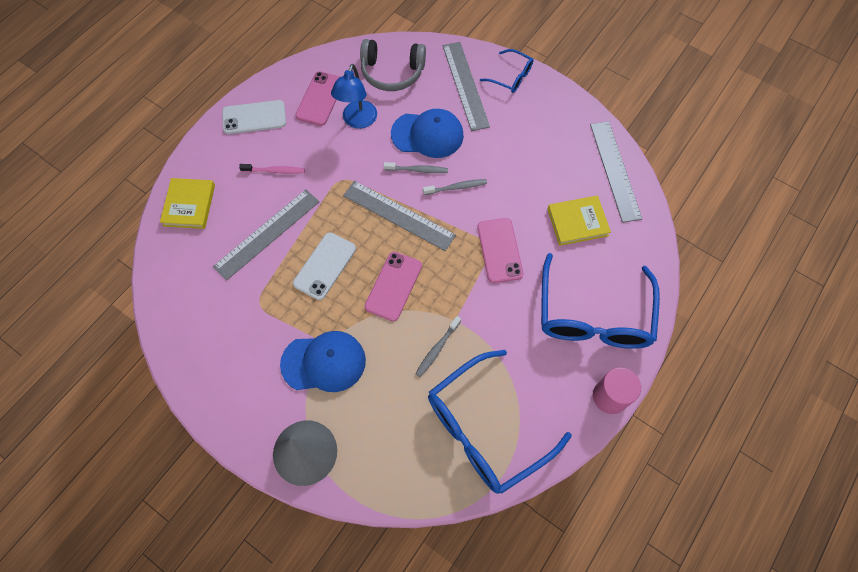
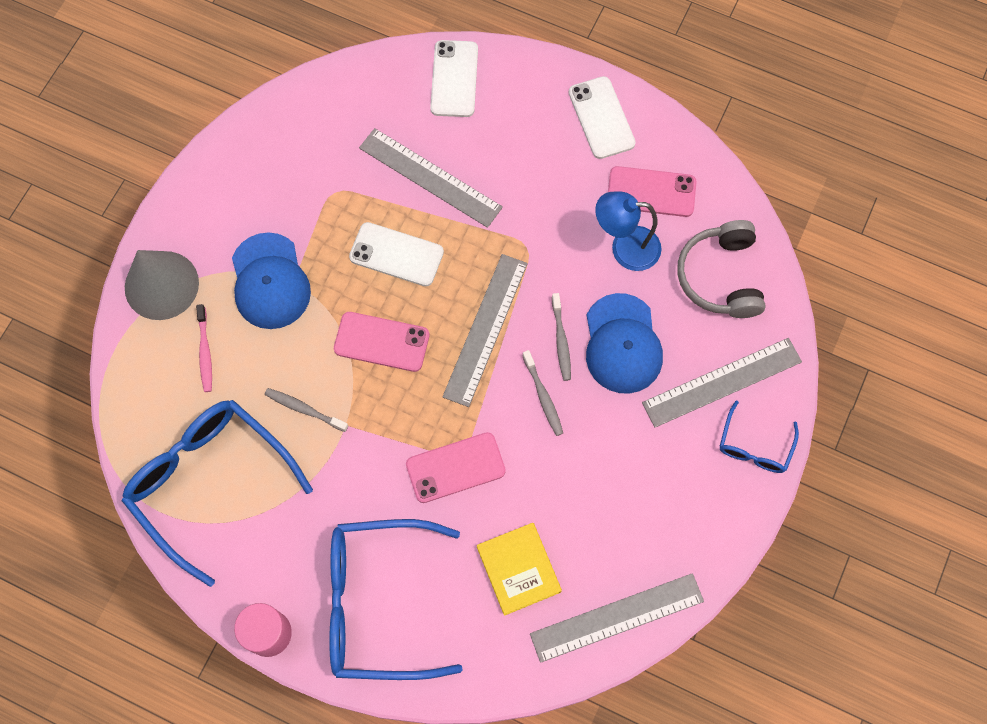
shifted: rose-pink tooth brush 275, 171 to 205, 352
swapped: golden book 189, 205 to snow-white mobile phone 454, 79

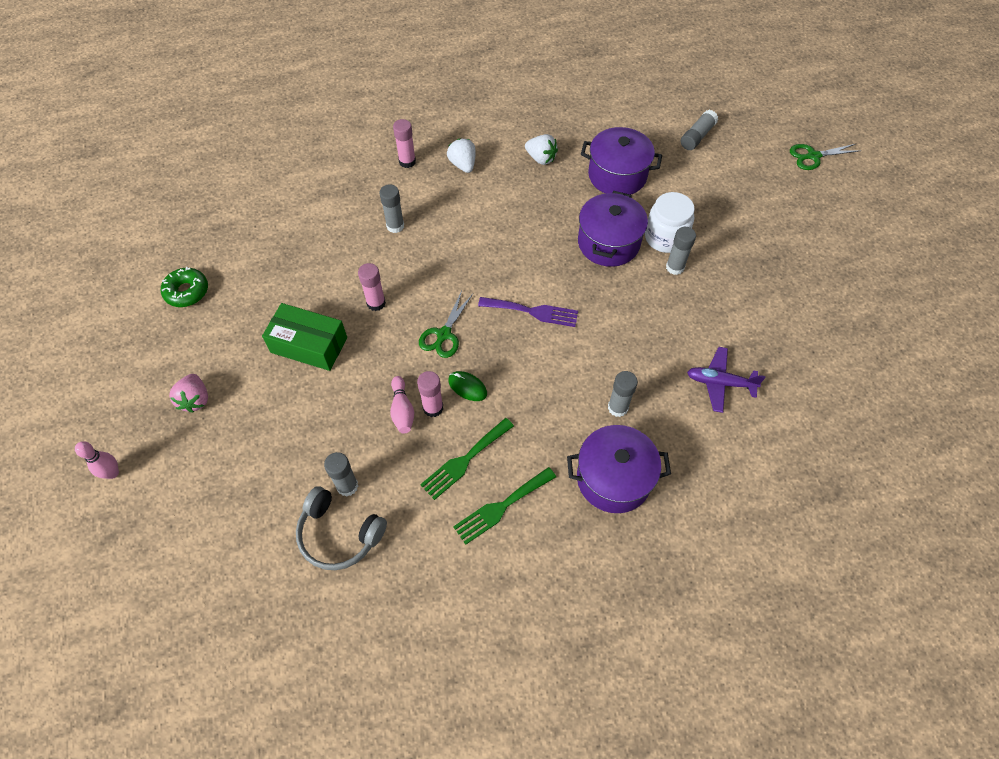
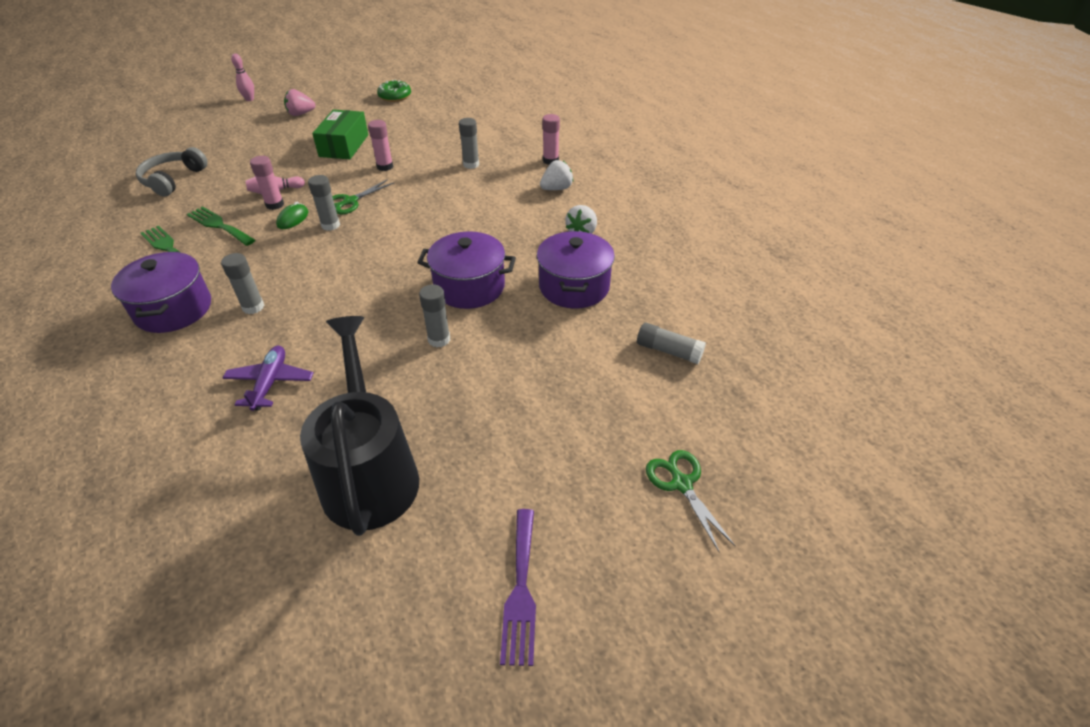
gone: snow-white preserve jar 665, 238
new: black watering can 369, 474
shifted: gray glue 347, 486 to 330, 225; royal purple fork 533, 312 to 520, 590
rotated: emerald scissors 444, 334 = 350, 201 60 degrees counterclockwise

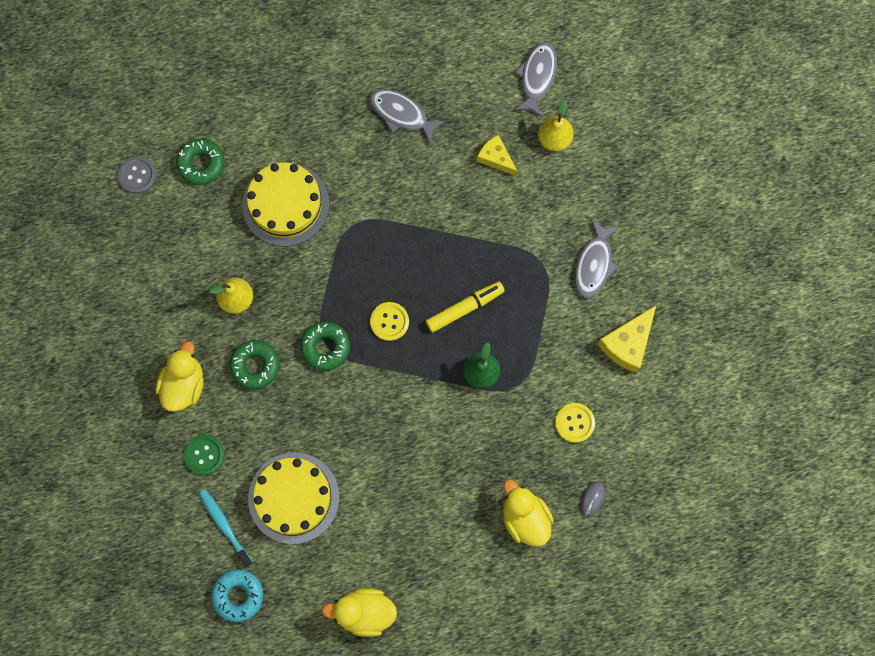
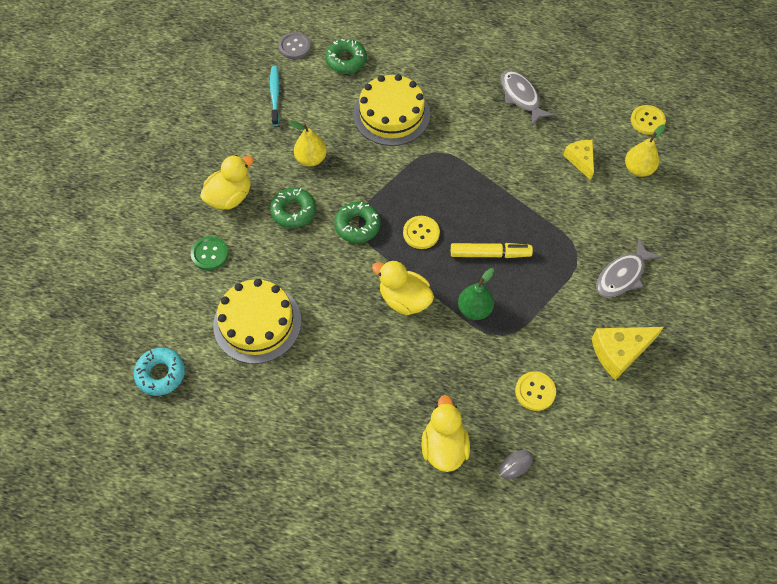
shifted: teal tooth brush 224, 526 to 275, 95; golden rubber duck 364, 612 to 404, 299
swapped: gray toy fish 537, 77 to golden shirt button 647, 121

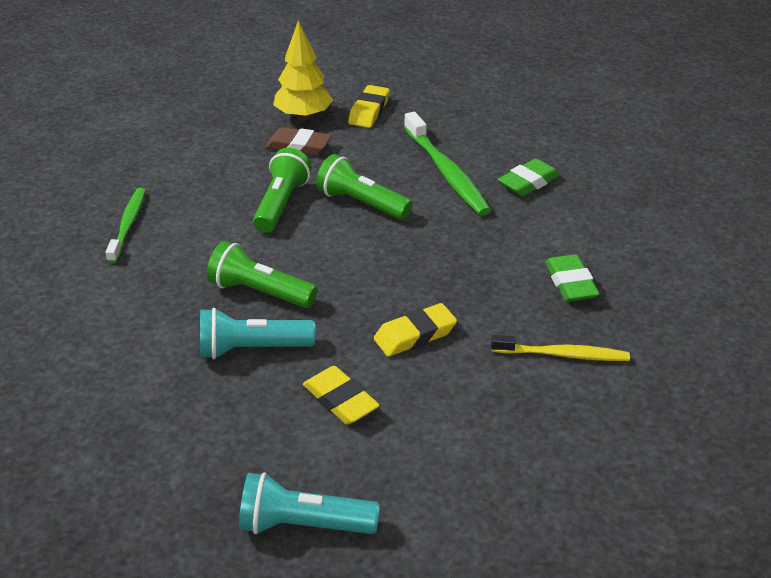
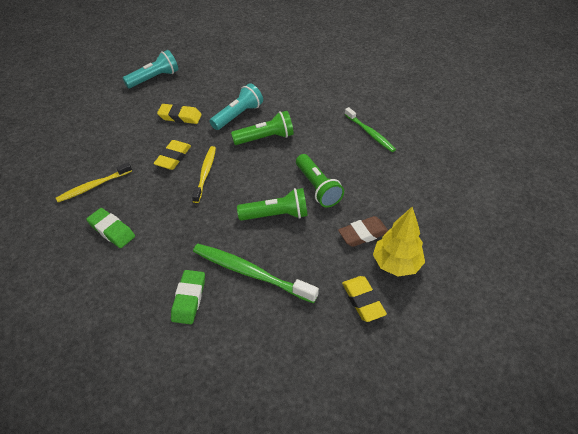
new: golden tooth brush 205, 173

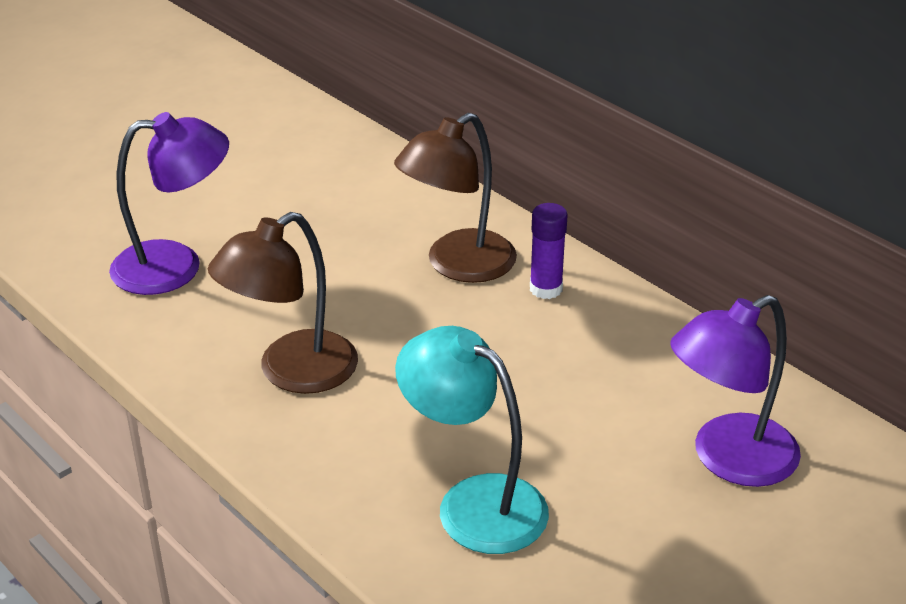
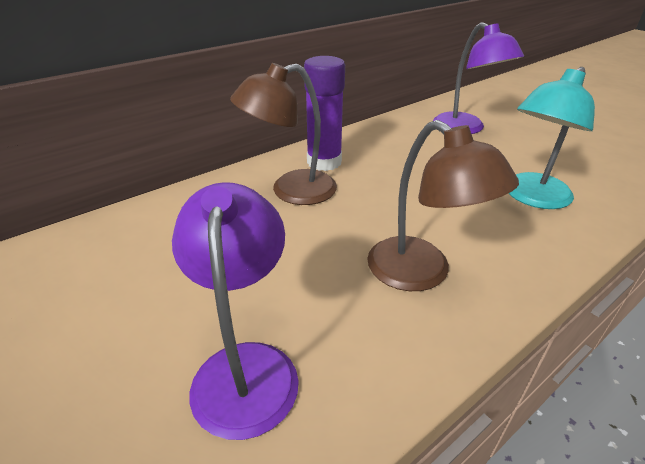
rotated: dark brown desk lamp 457, 265 = 291, 191 105 degrees clockwise
scaled: royal purple glue 546, 289 = 324, 162 x1.64

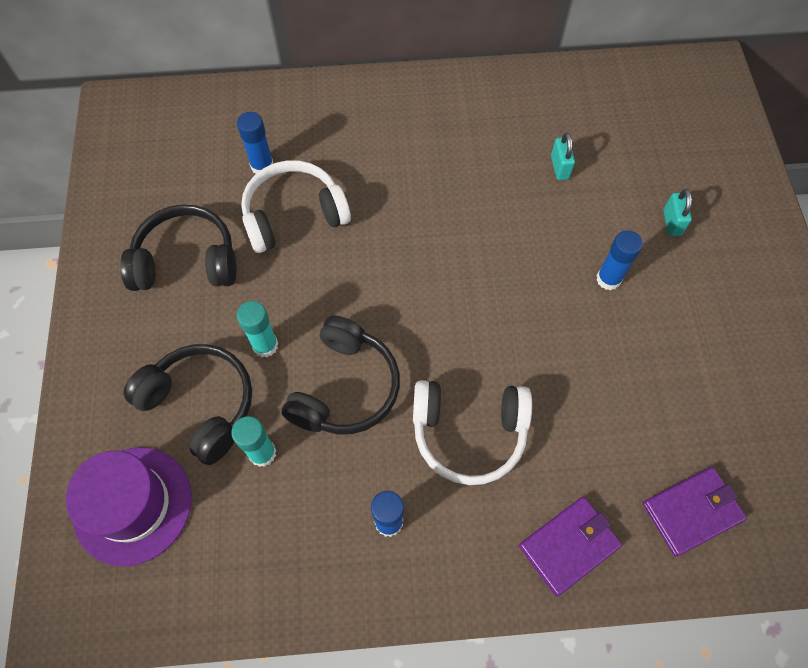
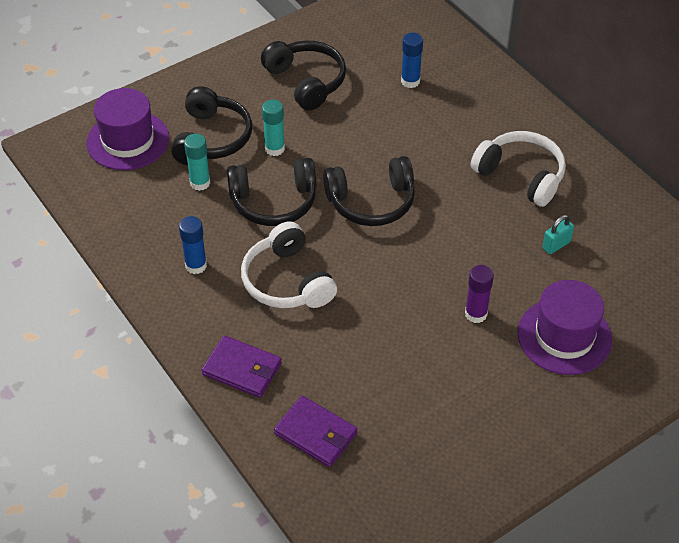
new: black headphones 371, 202
shifted: snow-white headphones 294, 215 to 520, 176
swapped: teal small lock 672, 222 to royal purple tall hat 564, 336
repainted: royal blue glue 608, 279 to royal purple glue 476, 314

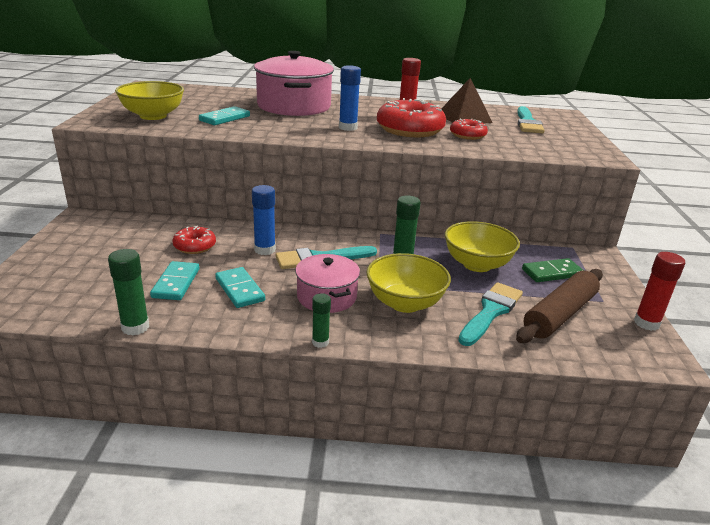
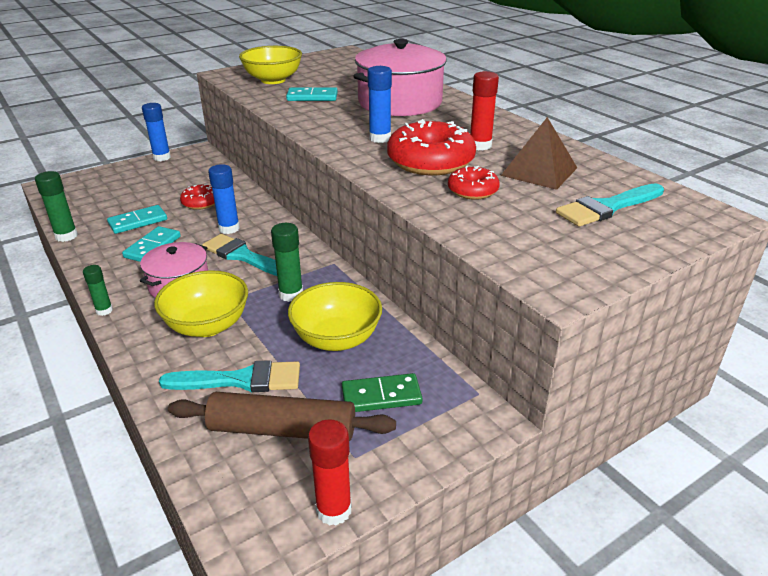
new: royal blue glue 162, 157
rotated: emerald domino piece 552, 273 = 381, 396 45 degrees counterclockwise

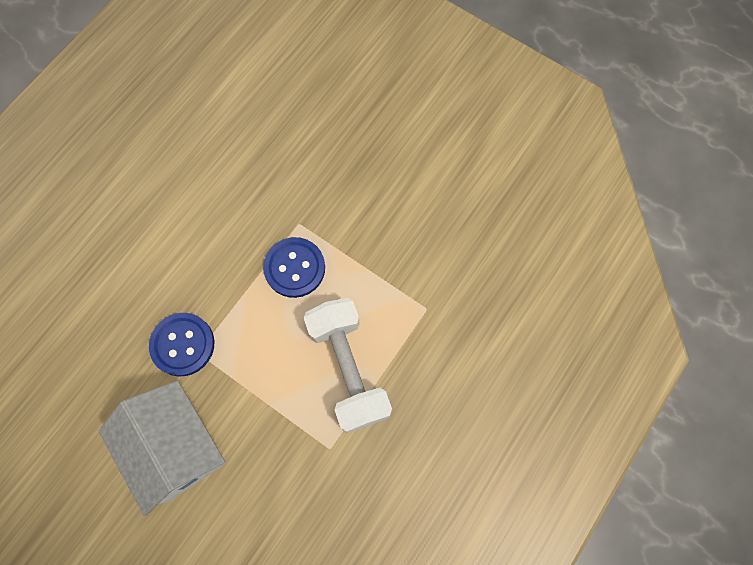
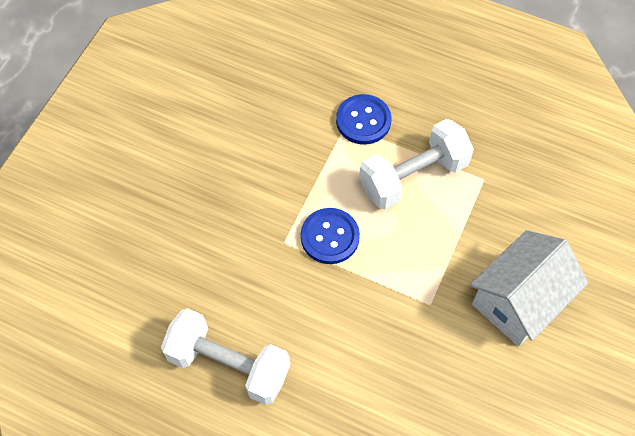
new: snow-white hand weight 228, 364
shifted: royal blue shirt button 183, 345 to 363, 120

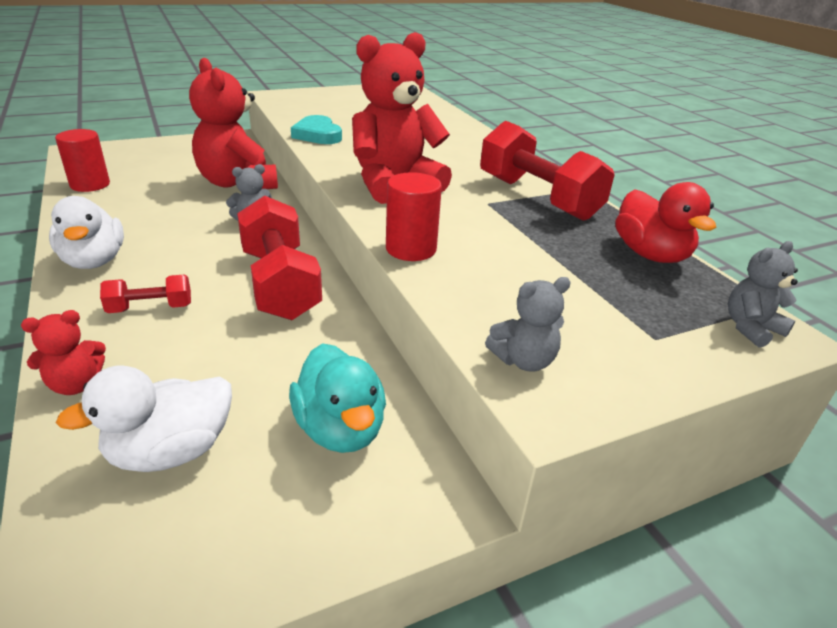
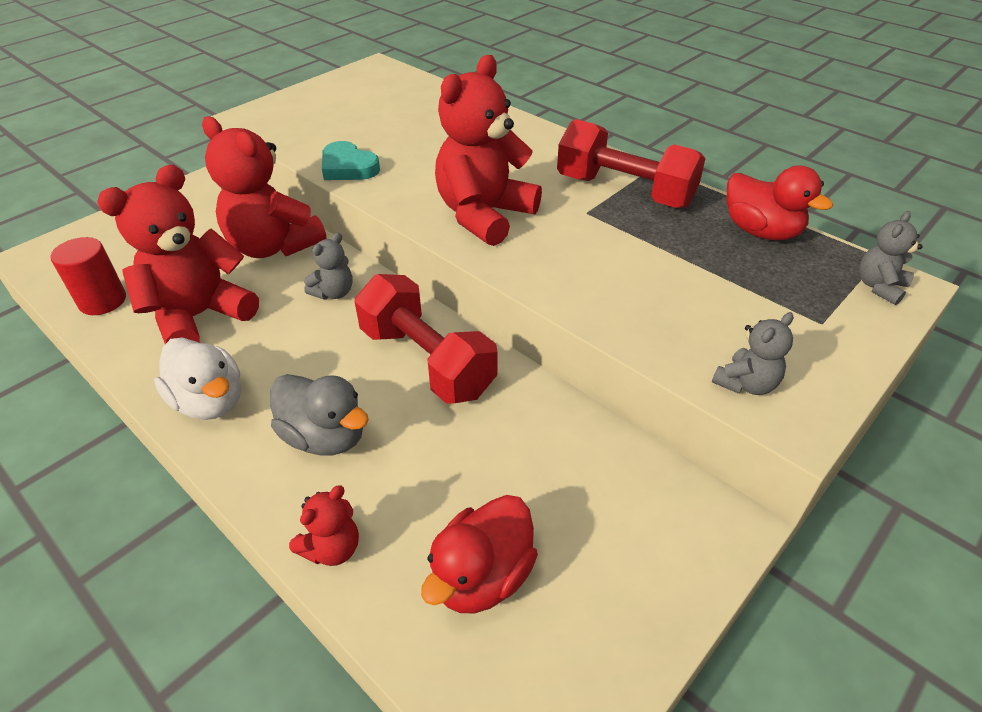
gone: teal rubber duck 340, 429; scarlet cylinder shape 411, 249
new: scarlet teddy bear 199, 316
swapped: scarlet hand weight 150, 308 to gray rubber duck 325, 436
repainted: snow-white rubber duck 171, 451 to scarlet rubber duck 482, 576

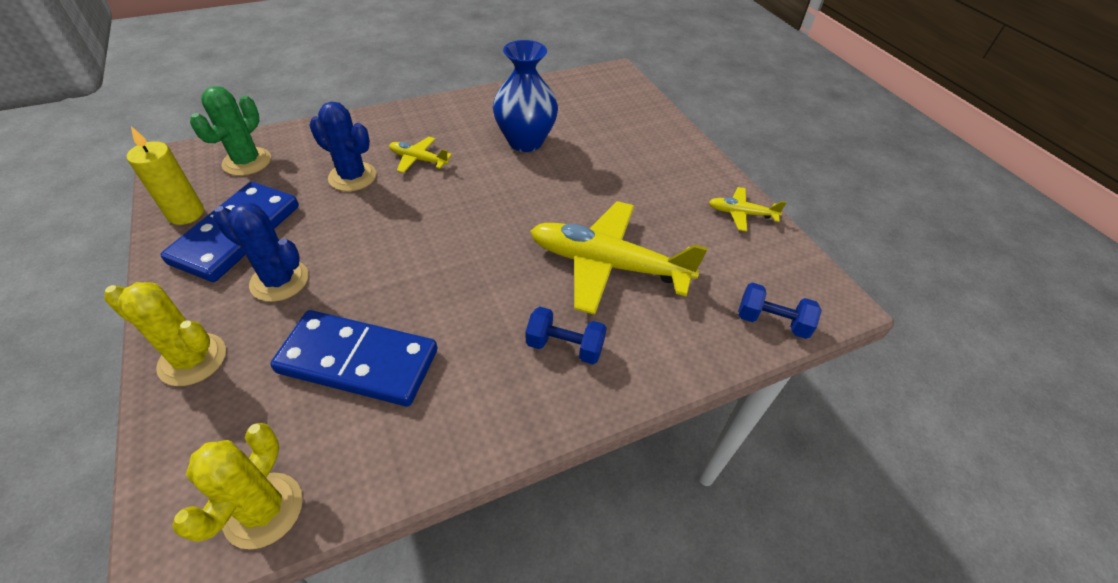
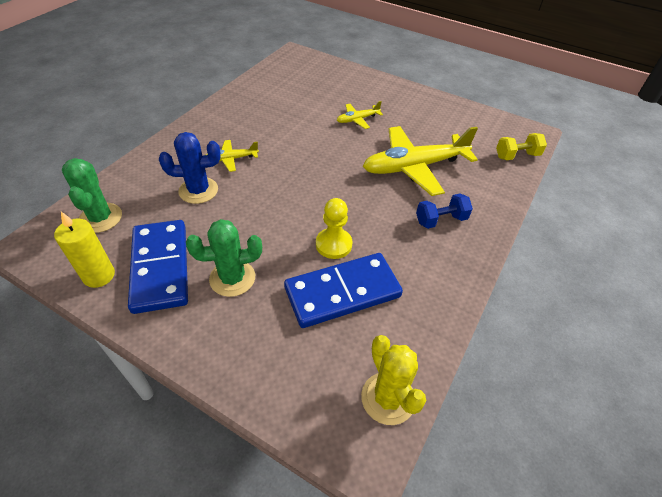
gone: golden saguaro cactus 192, 359; royal blue flower vase 525, 141
new: golden chess pawn 333, 244
shifted: golden aeroplane 741, 213 to 357, 119
repainted: royal blue saguaro cactus 279, 281 to emerald saguaro cactus 232, 278; royal blue hand weight 772, 322 to golden hand weight 517, 156

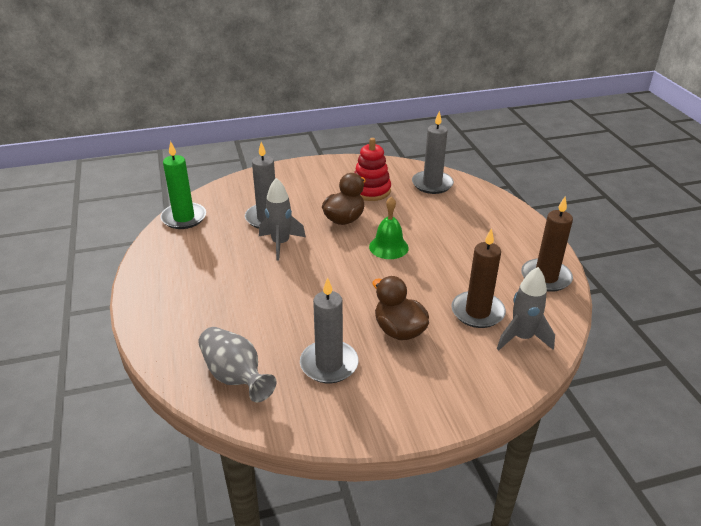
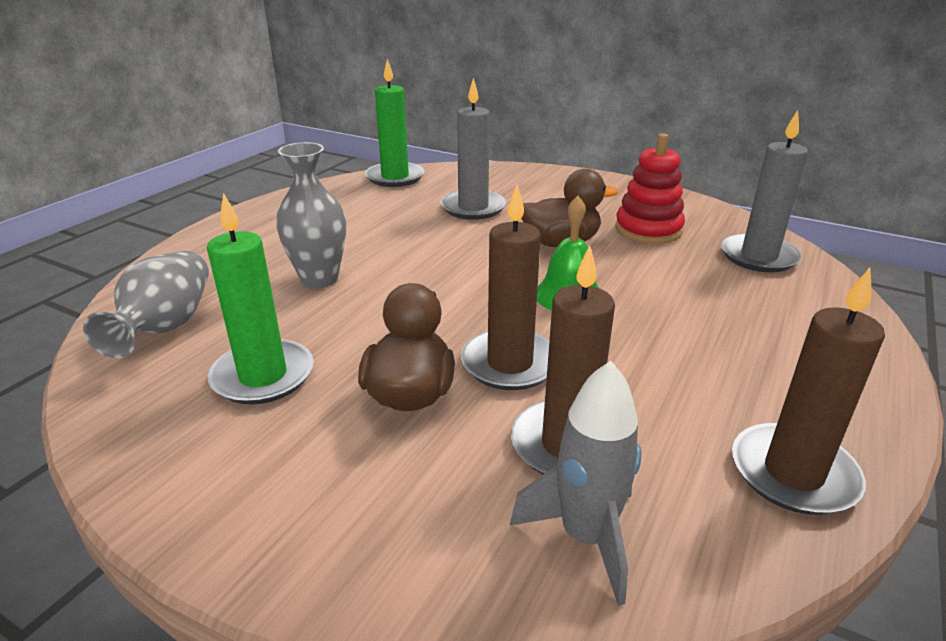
gone: gray spaceship 280, 244
new: gray flower vase 319, 279; dark brown candle 510, 363
repainted: gray candle 329, 364 to emerald candle 263, 376

